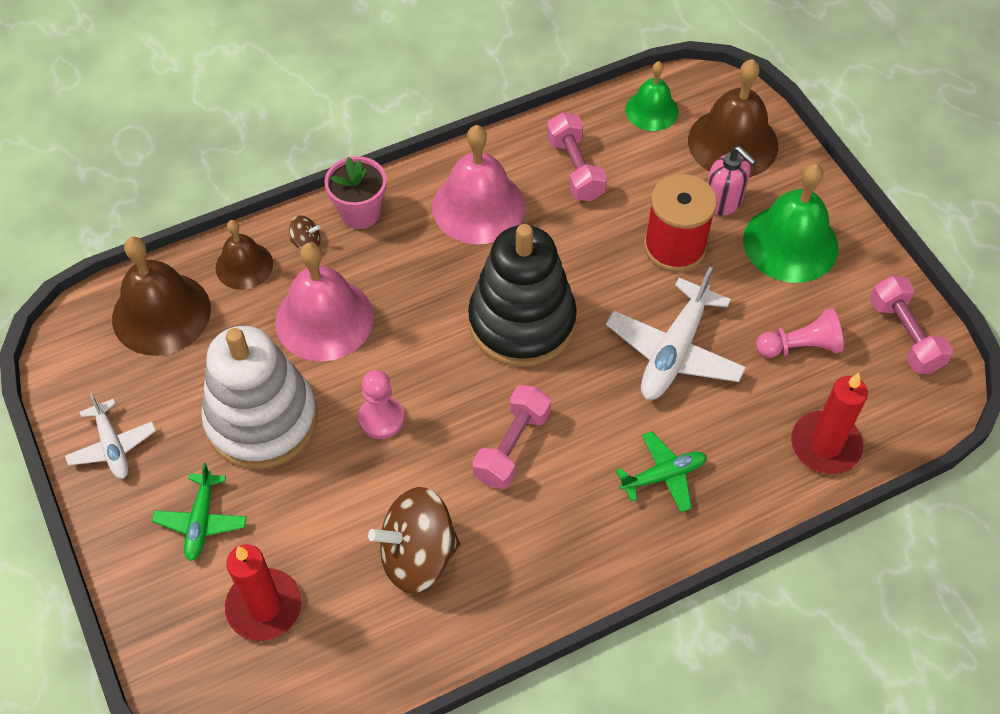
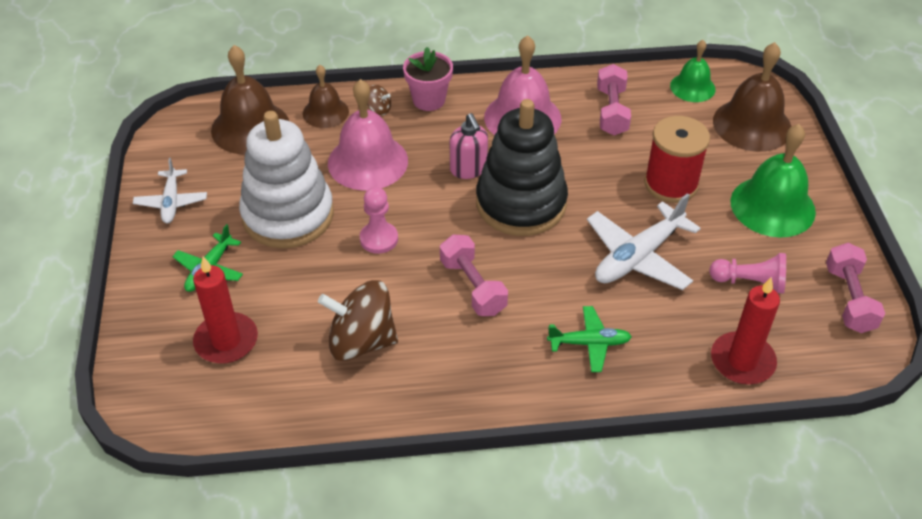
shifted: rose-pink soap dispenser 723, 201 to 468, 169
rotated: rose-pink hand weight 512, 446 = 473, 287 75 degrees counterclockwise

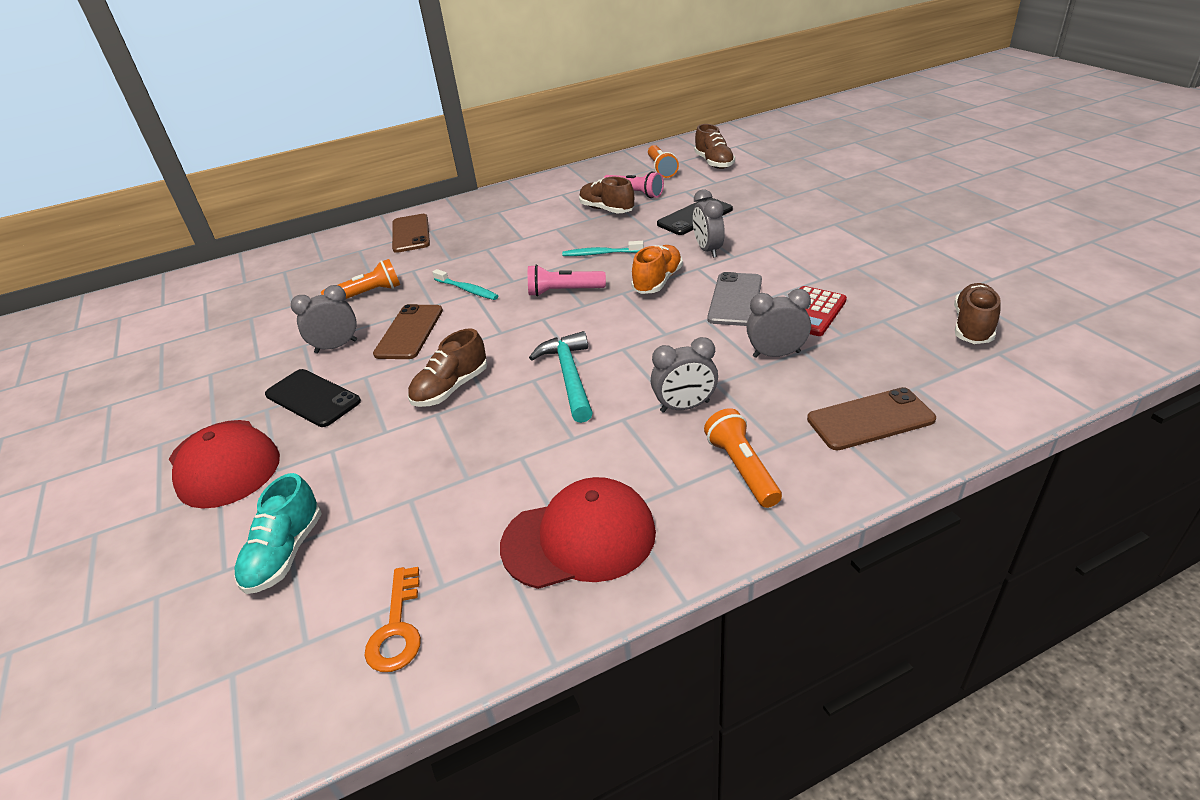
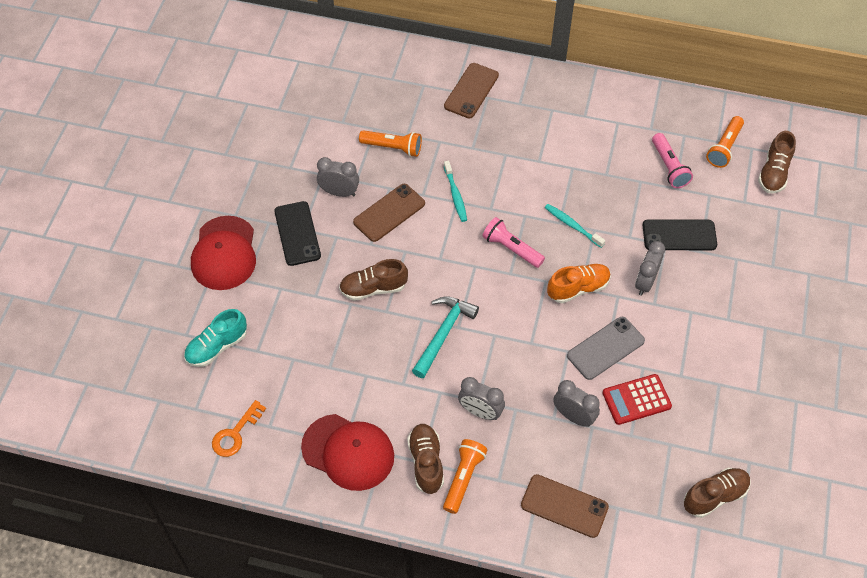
shifted: dark brown sneaker 607, 210 to 426, 462

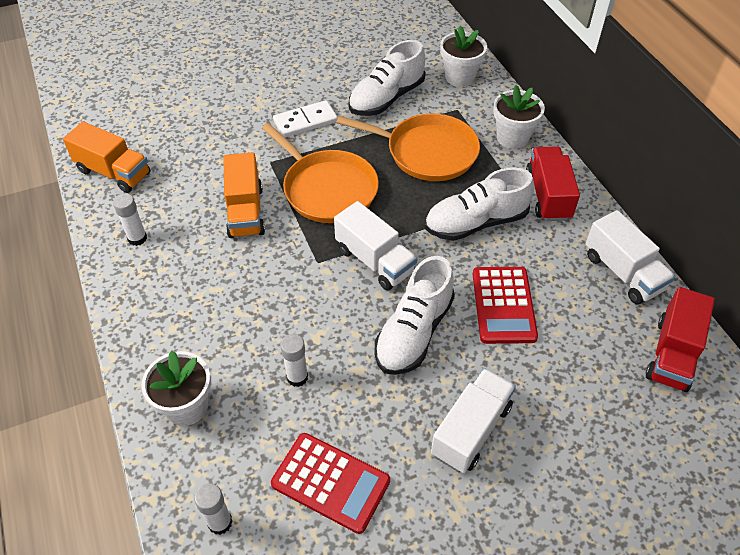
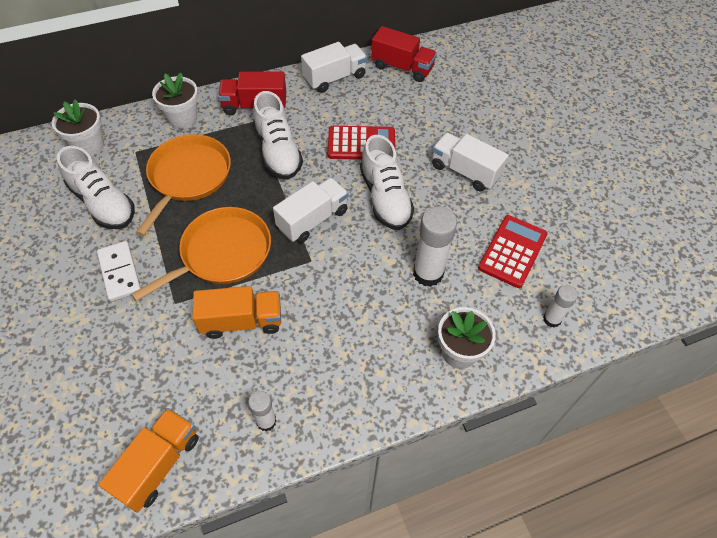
rotated: snow-white sneaker 414, 332 = 385, 197 45 degrees clockwise
scaled: snow-white glue 297, 377 = 428, 273 x1.76

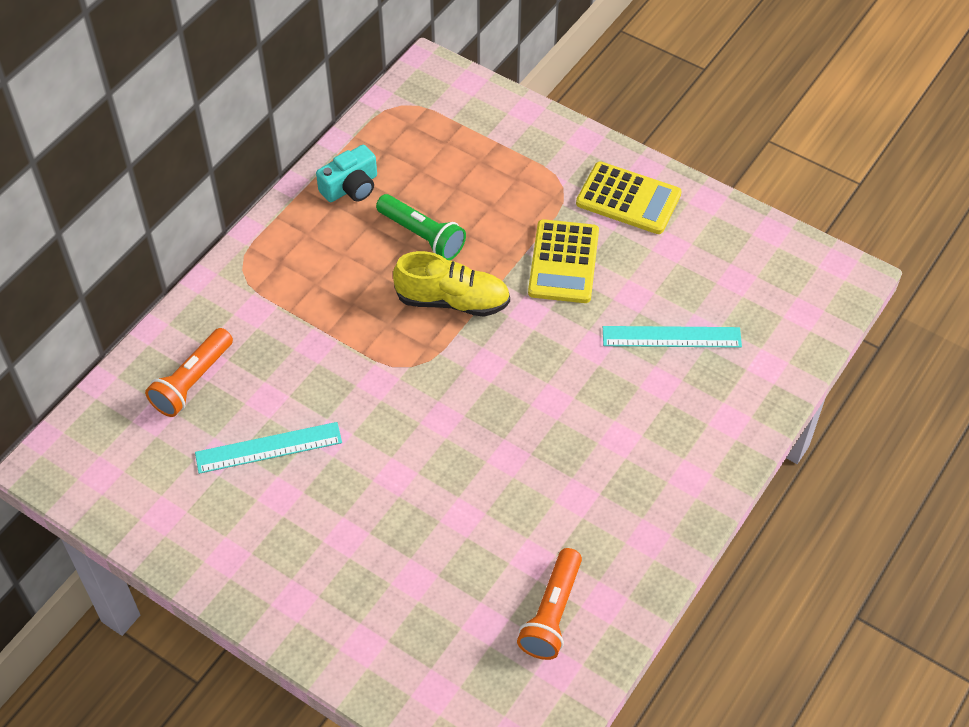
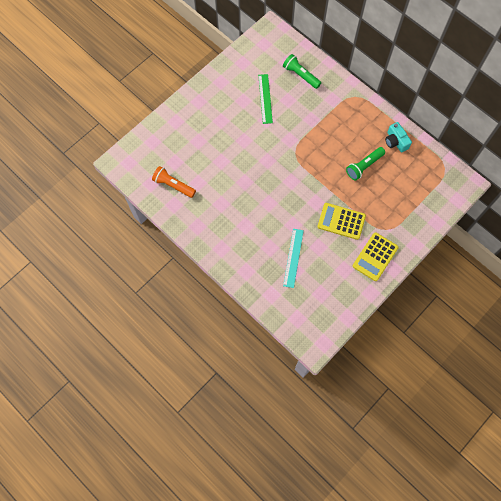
gone: golden sneaker 453, 301
repainted: teal ruler 268, 448 to emerald ruler 265, 98; orange pocket torch 192, 381 to emerald pocket torch 300, 75

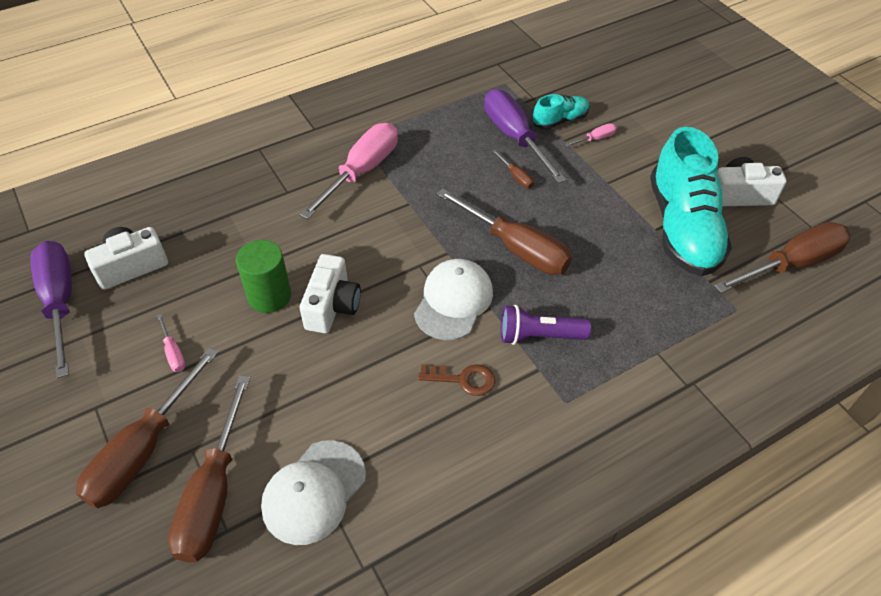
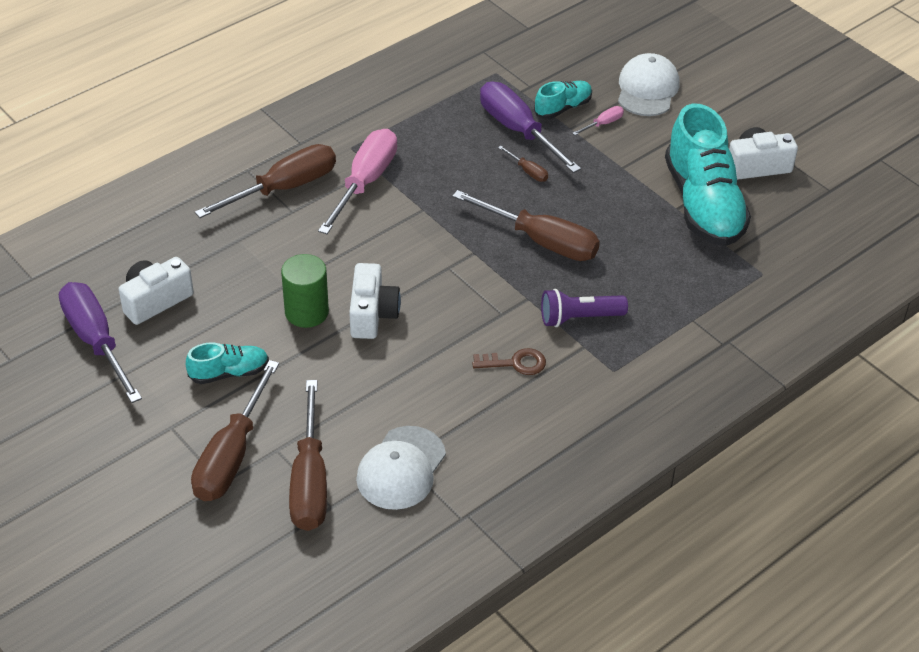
shifted: dark brown screwdriver 791, 264 to 284, 188; snow-white peaked cap 453, 301 to 647, 89
swapped: rose-pink screwdriver 173, 353 to teal sneaker 229, 373

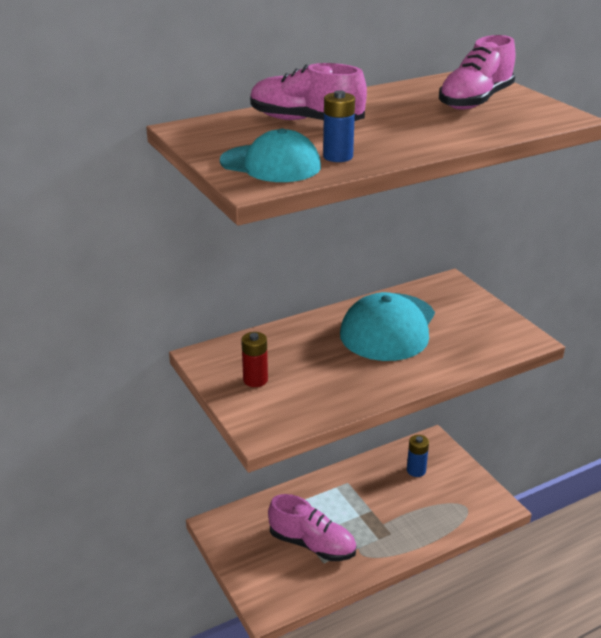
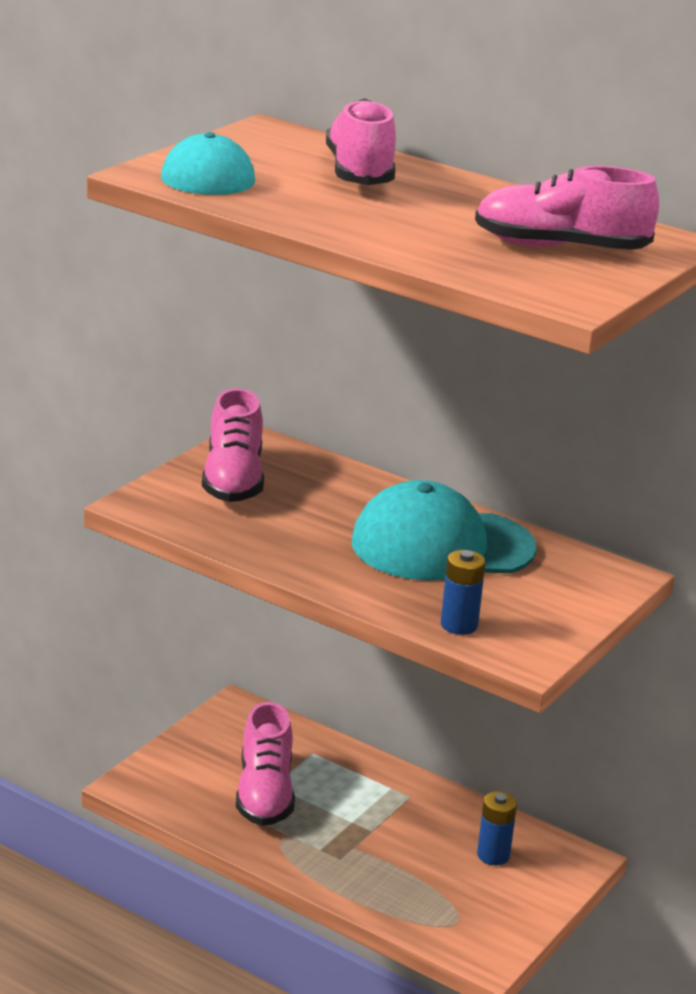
shifted: royal blue power cell 338, 157 to 459, 625
swapped: scarlet power cell 255, 380 to rose-pink sneaker 233, 480

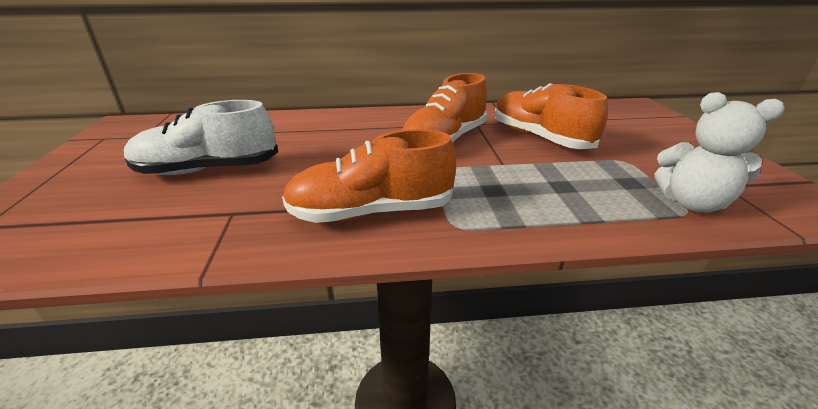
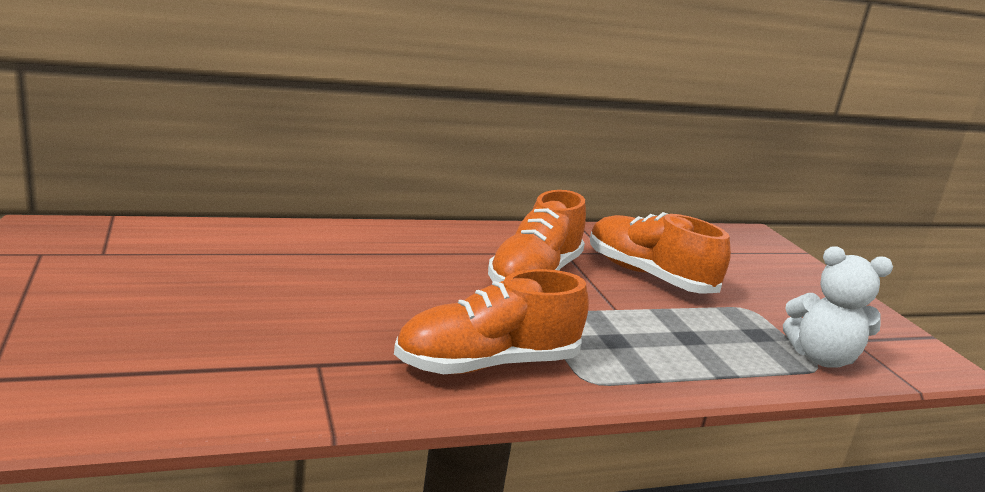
gone: snow-white sneaker 207, 169

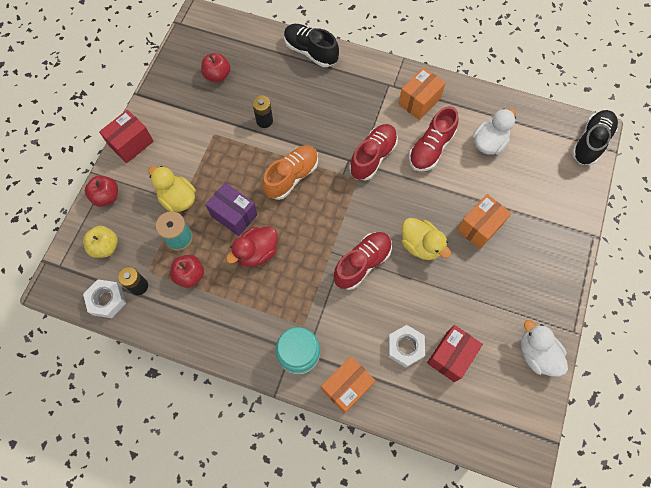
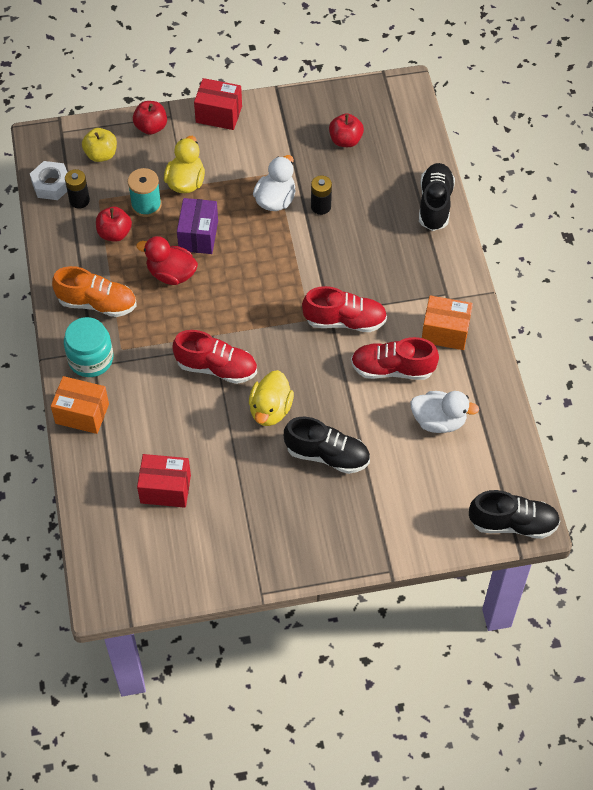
gone: snow-white hex nut 405, 347
shifted: orange sneaker 292, 177 to 97, 303; snow-white rubber duck 536, 354 to 275, 200
swapped: orange package 479, 227 to black sneaker 327, 455

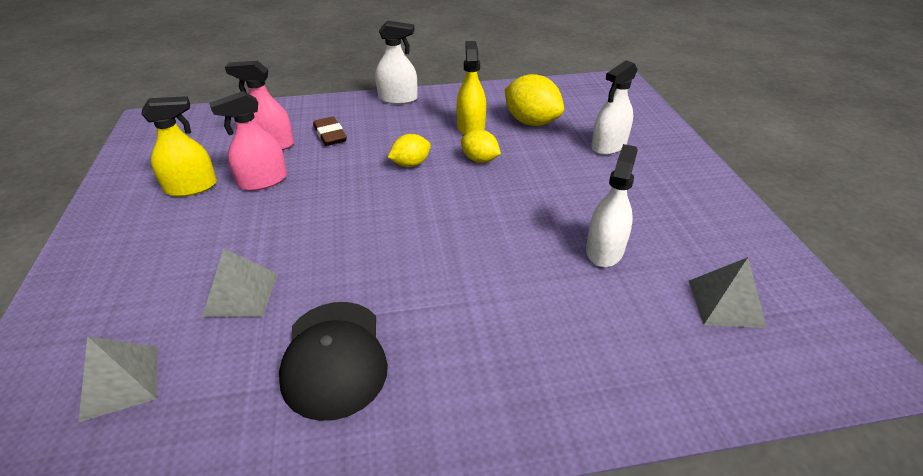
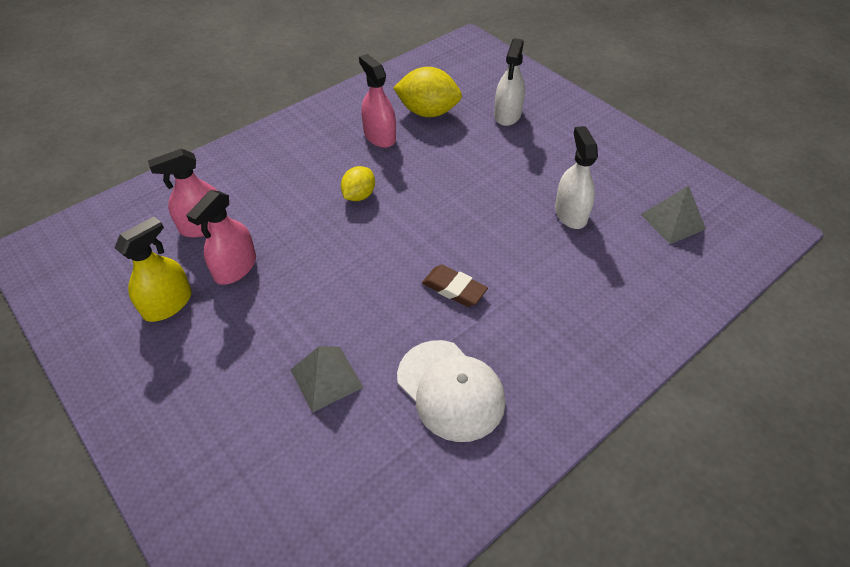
gone: gray pyramid shape 120, 382; snow-white spray cleaner 398, 98; golden citrus fruit 479, 160
shifted: dark brown gum eraser 330, 135 to 454, 289
repainted: golden spray cleaner 471, 127 to rose-pink spray cleaner 379, 136; black peaked cap 334, 358 to snow-white peaked cap 450, 390

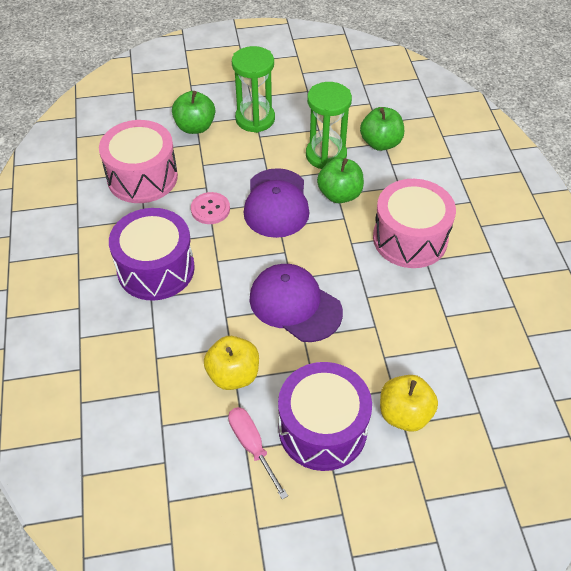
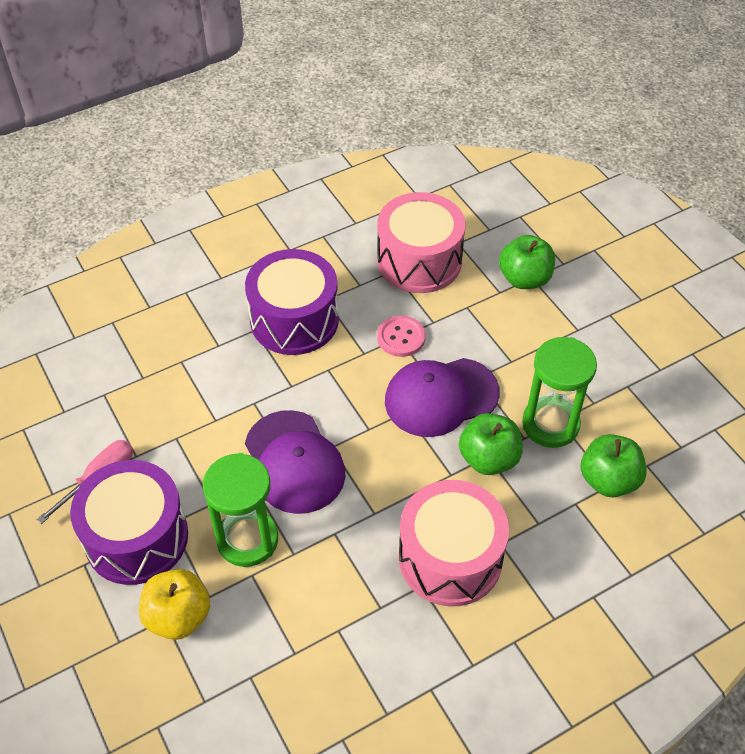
gone: golden toy apple 233, 375
shifted: emerald sand timer 255, 119 to 247, 539
rotated: royal purple peaked cap 295, 305 = 294, 462 135 degrees clockwise

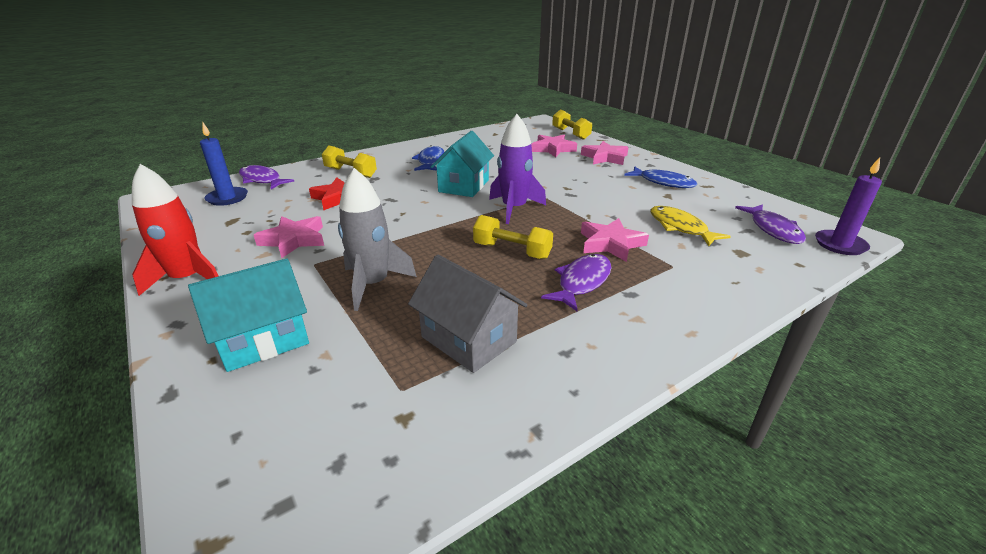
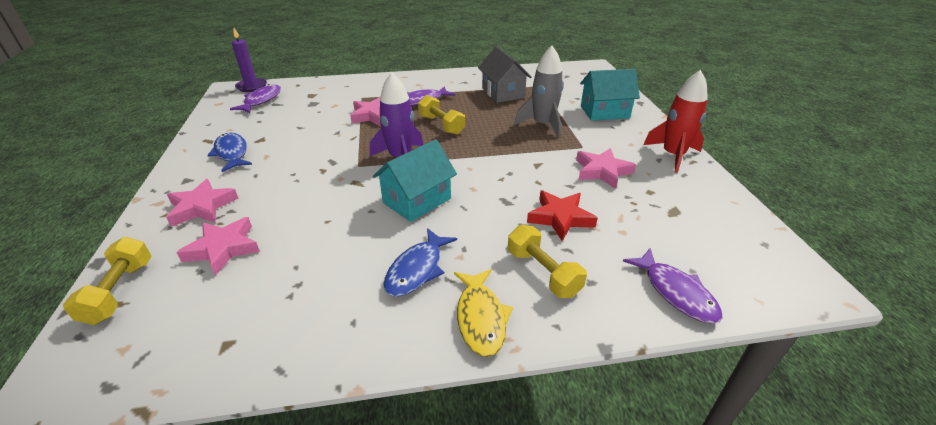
gone: royal blue candle 227, 198
shifted: golden toy fish 680, 227 to 480, 318

